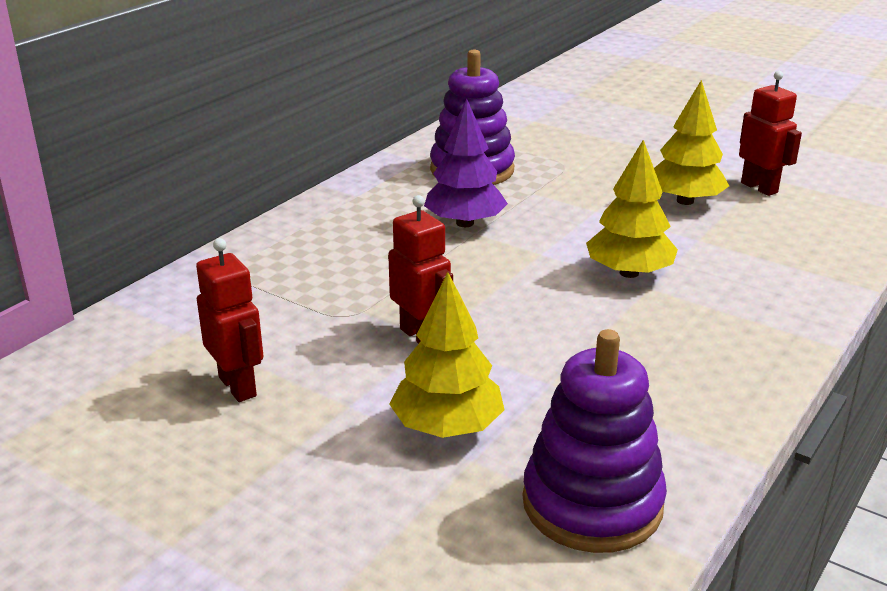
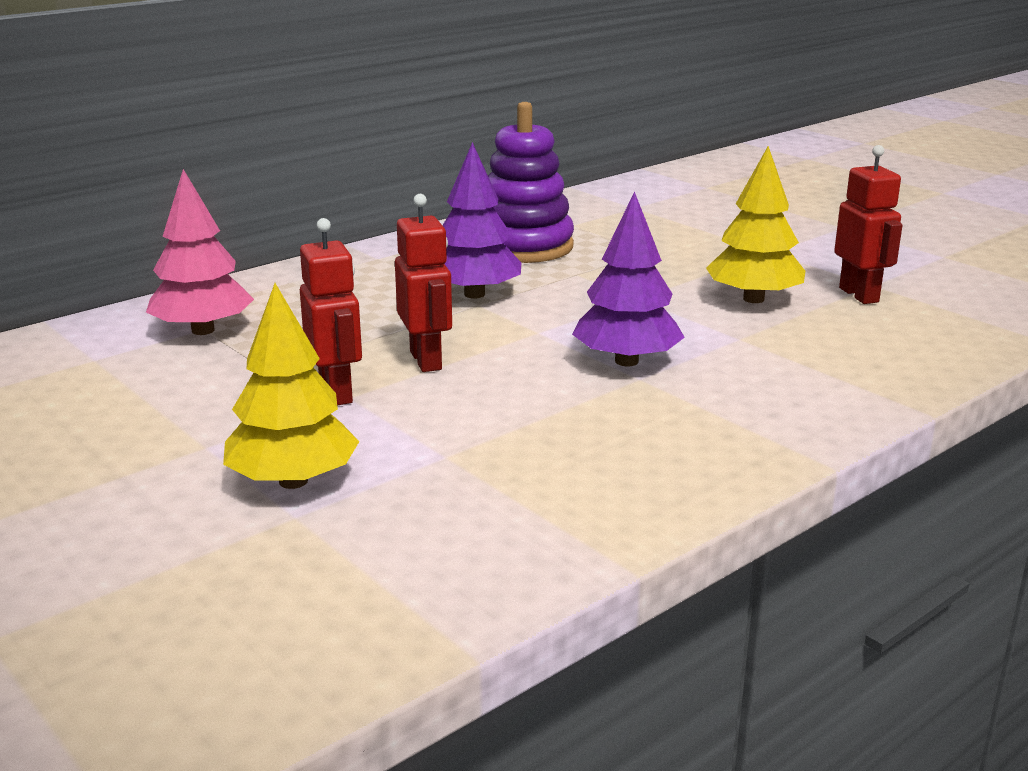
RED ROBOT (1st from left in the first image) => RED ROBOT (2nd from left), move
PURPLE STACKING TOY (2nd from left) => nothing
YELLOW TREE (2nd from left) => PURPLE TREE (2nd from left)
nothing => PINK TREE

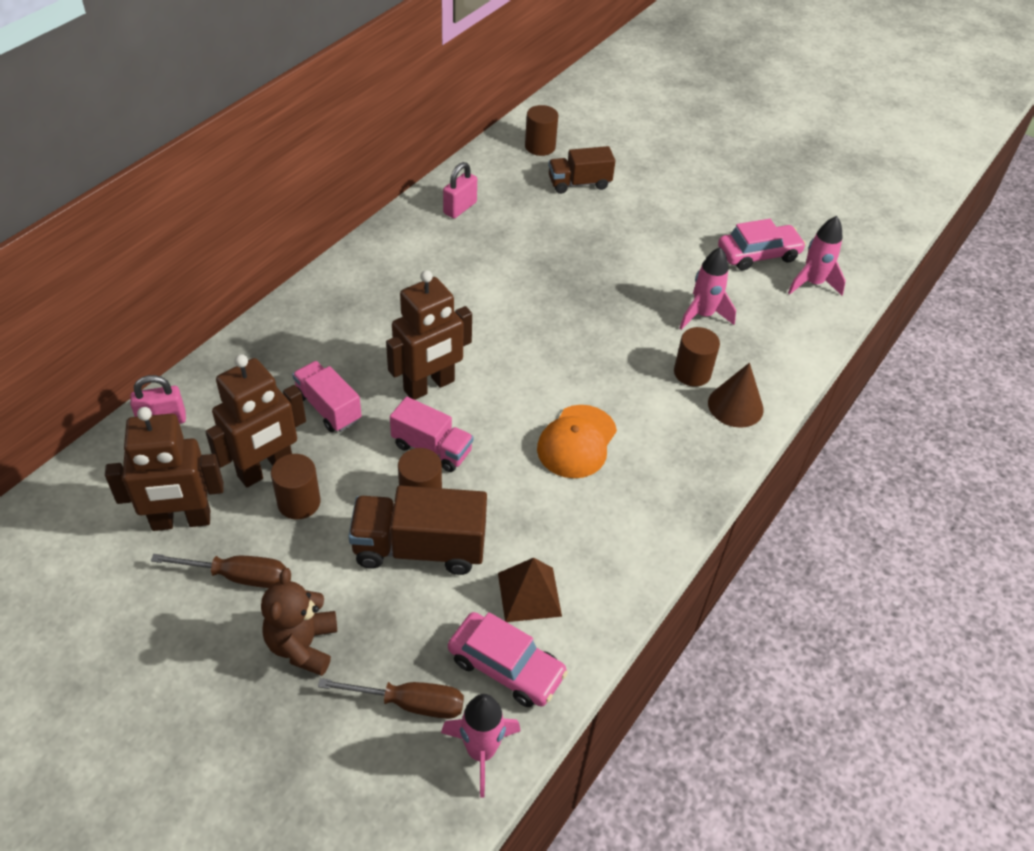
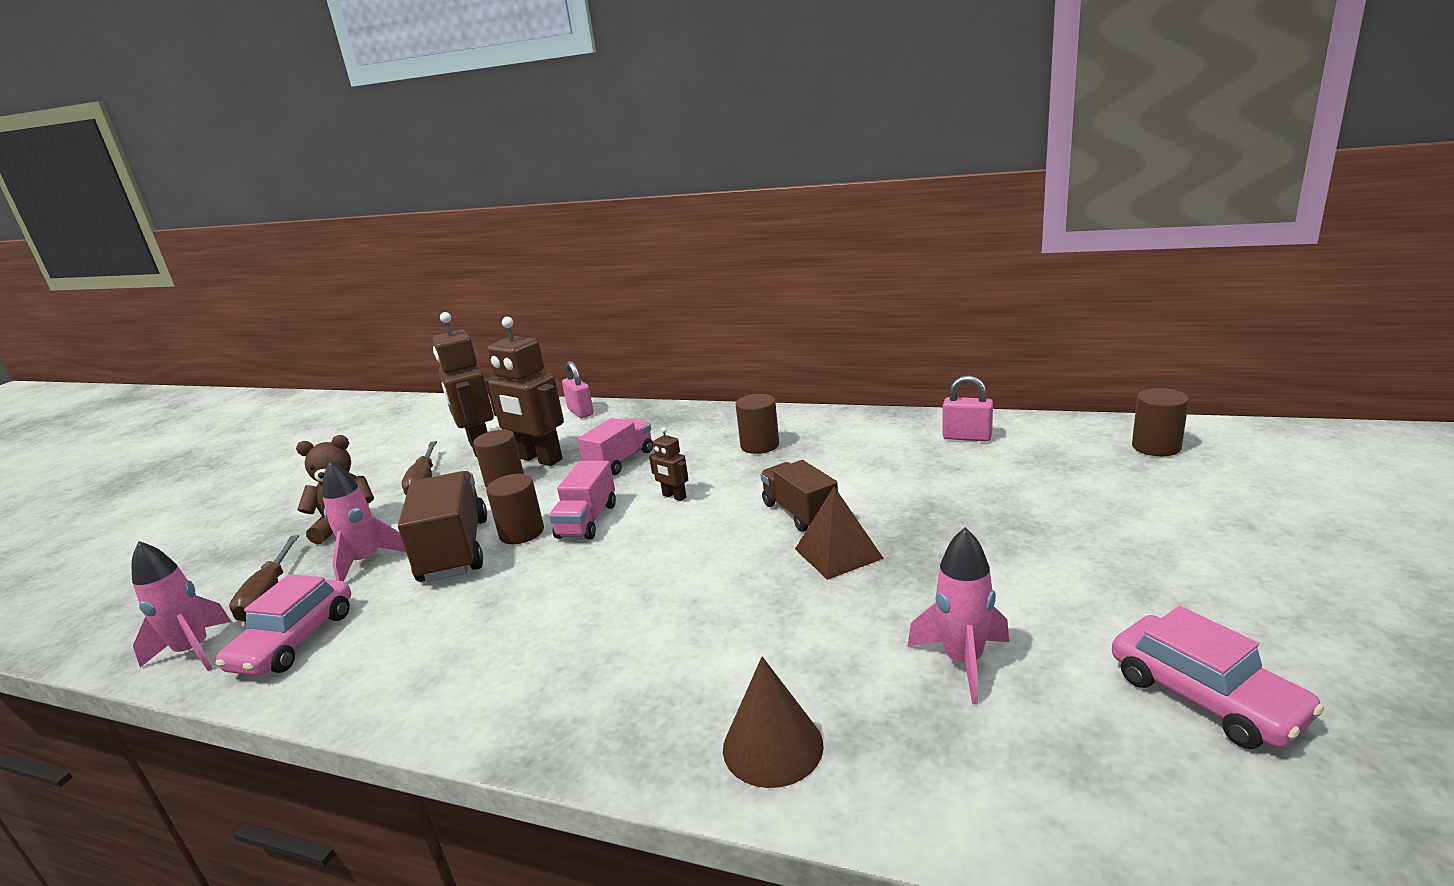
BROWN ROBOT (3rd from left), x0.45
BROWN PYRAMID, move
ORANGE CAP => nothing
BROWN TRUCK (2nd from left), move
BROWN CYLINDER (4th from left in the first image) => BROWN CYLINDER (3rd from left), move
PINK ROCKET (3rd from left in the first image) => PINK ROCKET (2nd from left), move

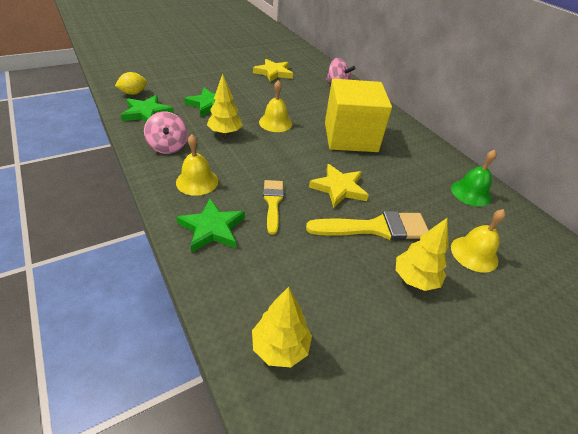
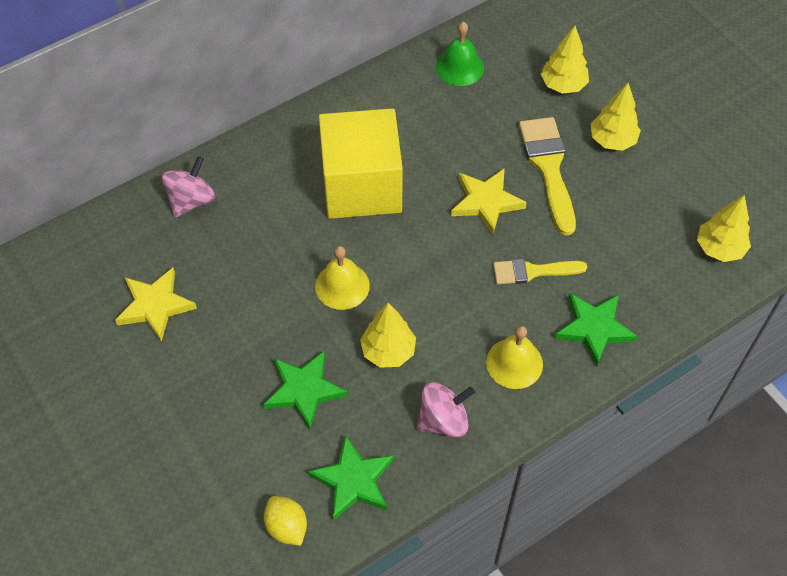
YELLOW BELL (3rd from left) => YELLOW TREE (2nd from left)

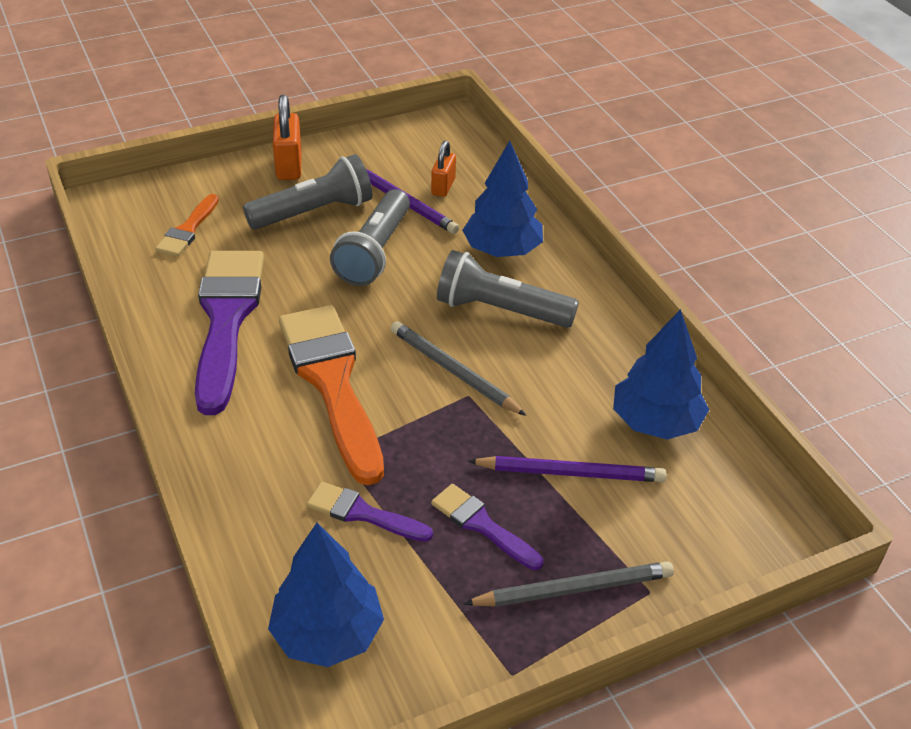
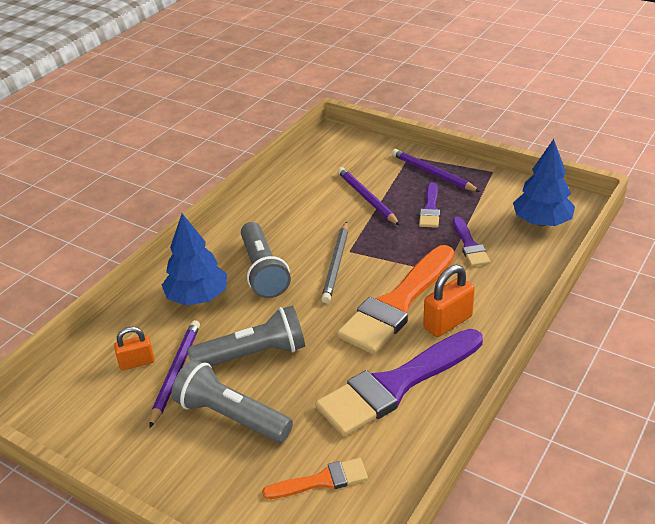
ORANGE PADLOCK (1st from left in the first image) => ORANGE PADLOCK (2nd from left), move
GREY PENCIL (2nd from left) => PURPLE PENCIL (3rd from left)
BLUE TREE (3rd from left) => nothing

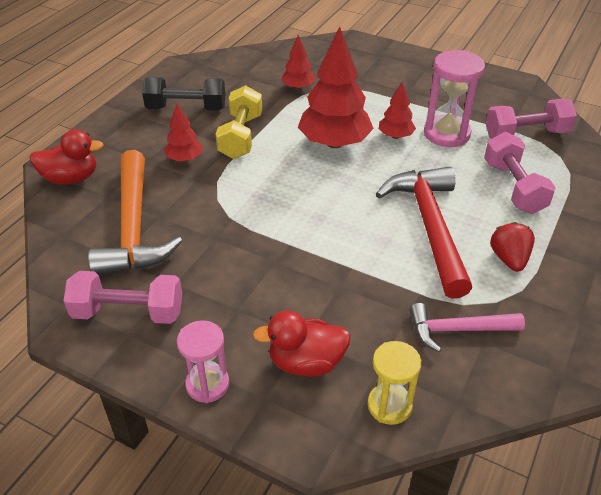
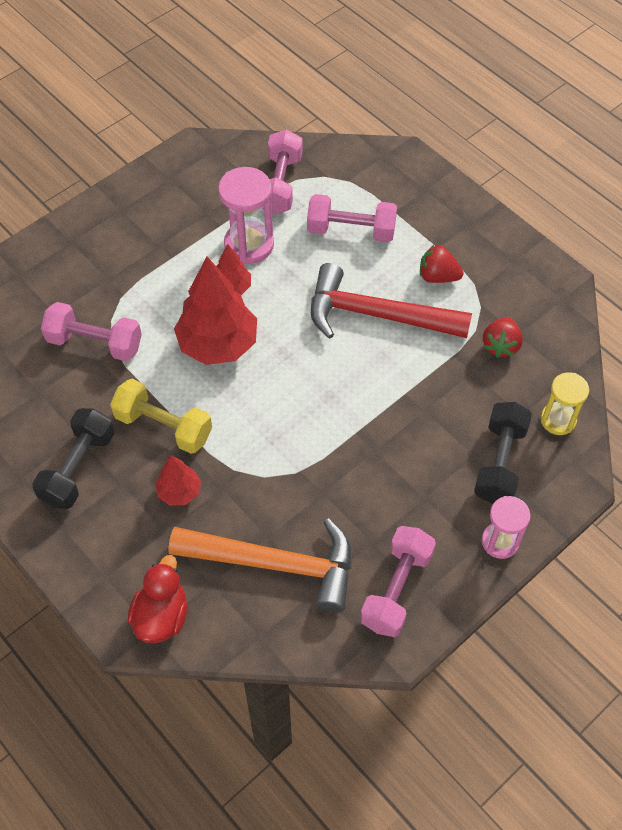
RED DUCK (2nd from left) => BLACK DUMBBELL (2nd from left)
RED TREE (2nd from left) => PINK DUMBBELL (1st from left)
PINK HAMMER => RED STRAWBERRY (2nd from left)

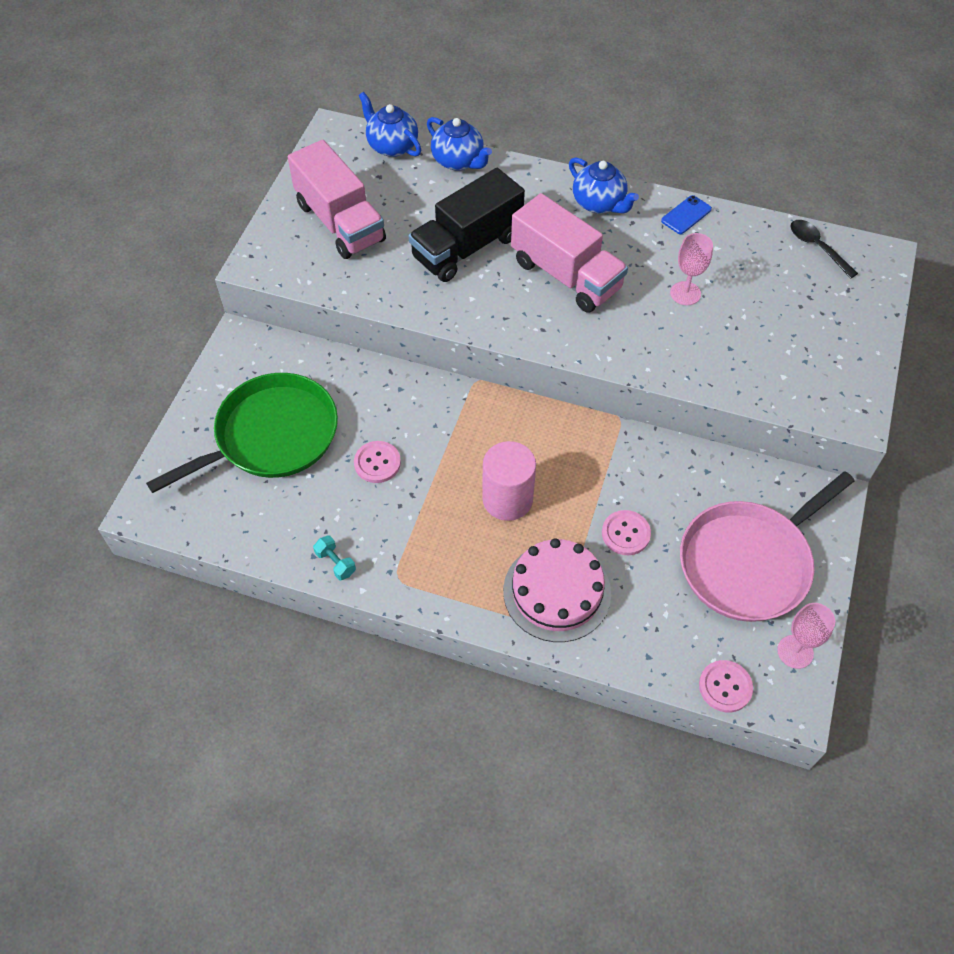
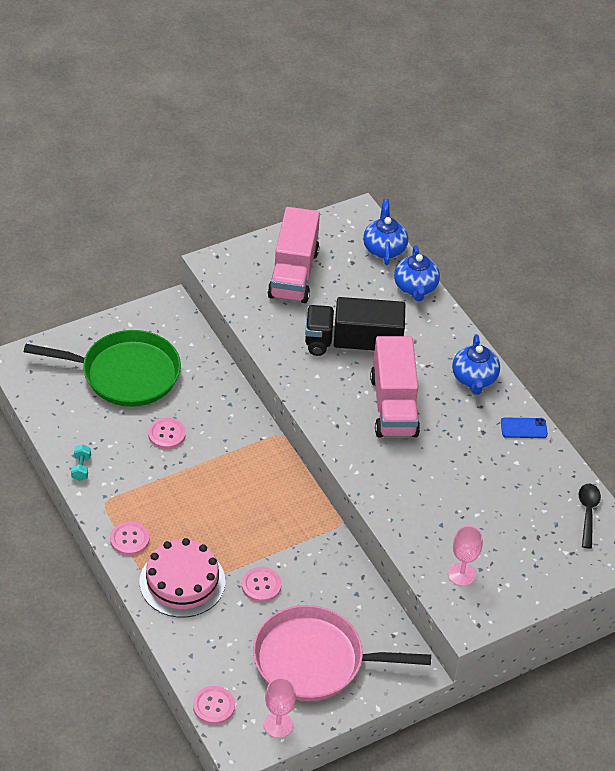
PINK CYLINDER => nothing
PINK GOBLET (1st from left in the first image) => PINK GOBLET (2nd from left), move
nothing => PINK BUTTON (1st from left)

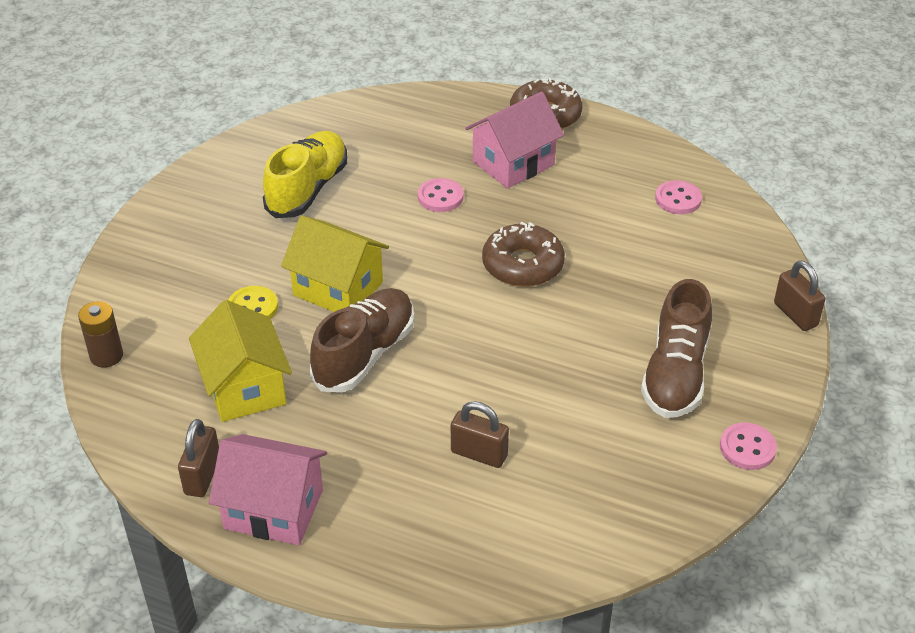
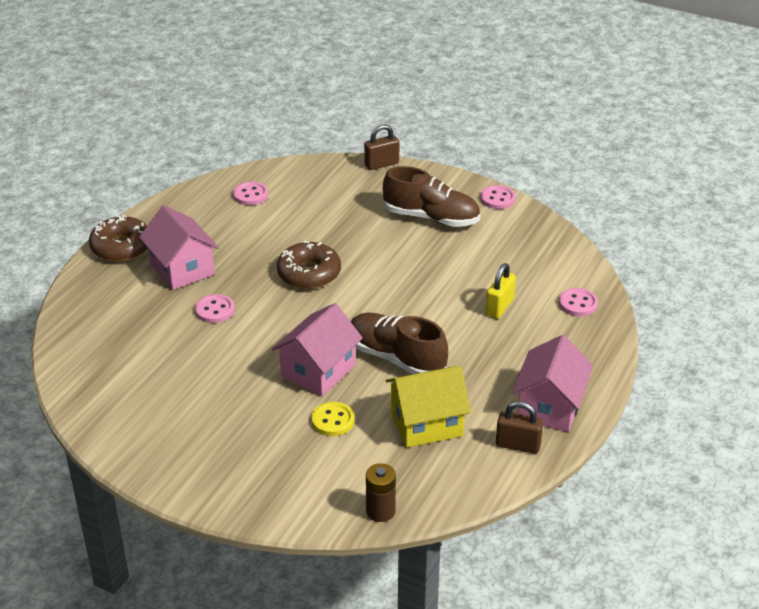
YELLOW SHOE => nothing
YELLOW HOUSE (2nd from left) => PINK HOUSE (2nd from left)
BROWN PADLOCK (2nd from left) => YELLOW PADLOCK
nothing => PINK BUTTON (4th from left)

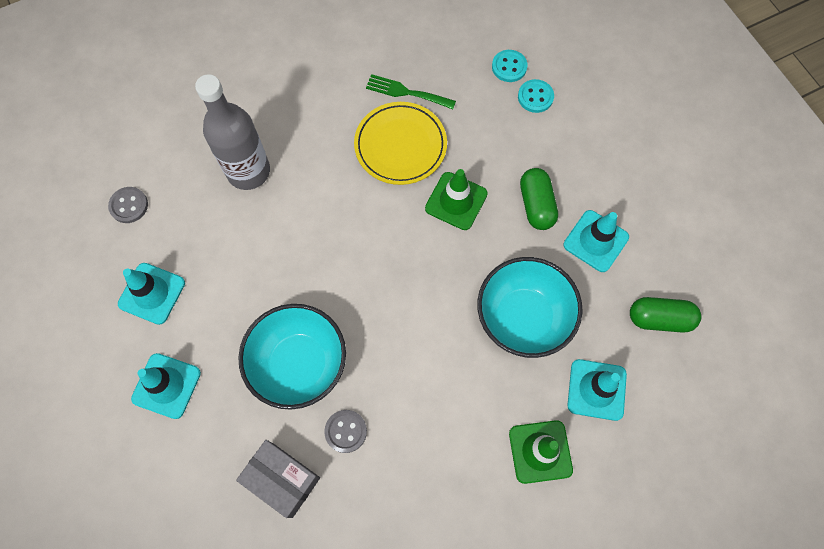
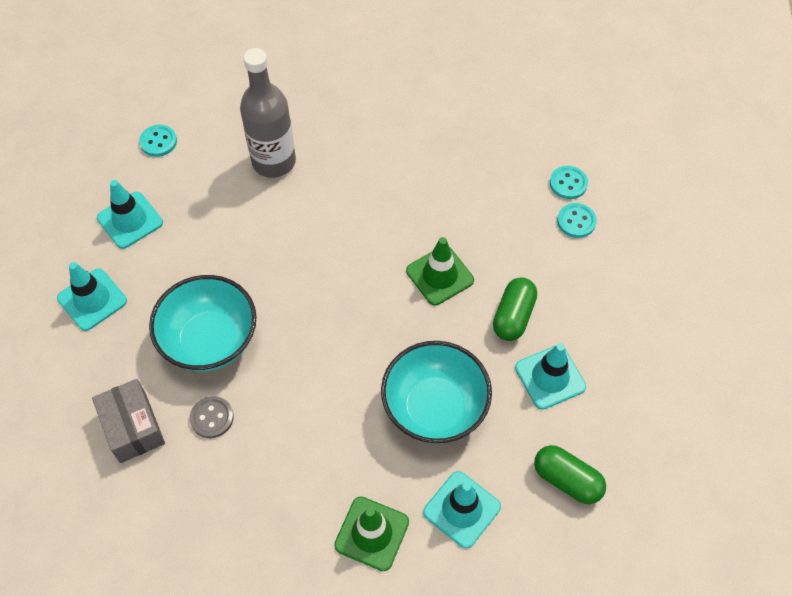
GREY BUTTON (1st from left) => TURQUOISE BUTTON (1st from left)
YELLOW PLATE => nothing
GREEN FORK => nothing

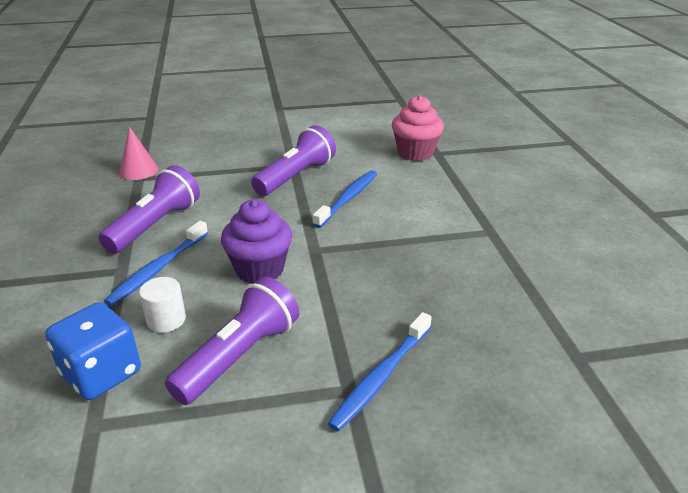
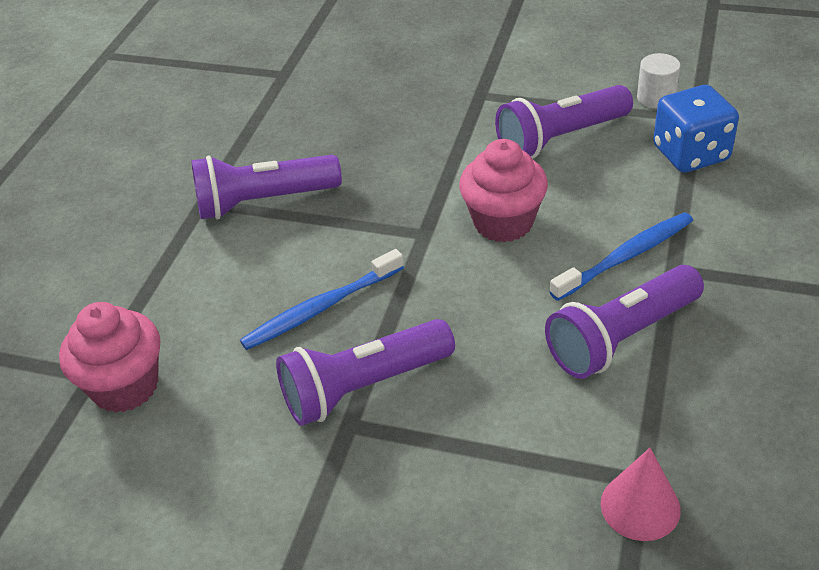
WHITE CYLINDER, move
PURPLE CUPCAKE => PINK CUPCAKE (2nd from left)
BLUE TOOTHBRUSH (3rd from left) => nothing
nothing => PURPLE FLASHLIGHT (1st from left)

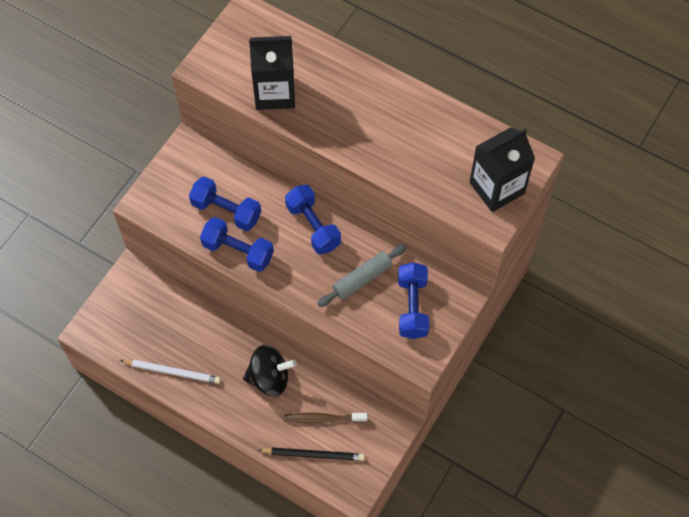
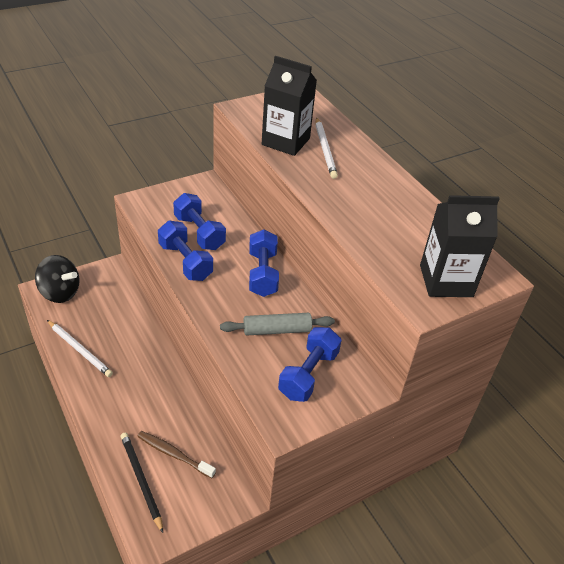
BLACK SPINNING TOP, move
BLACK PENCIL, 150 degrees counterclockwise
nothing => WHITE PENCIL (2nd from left)

